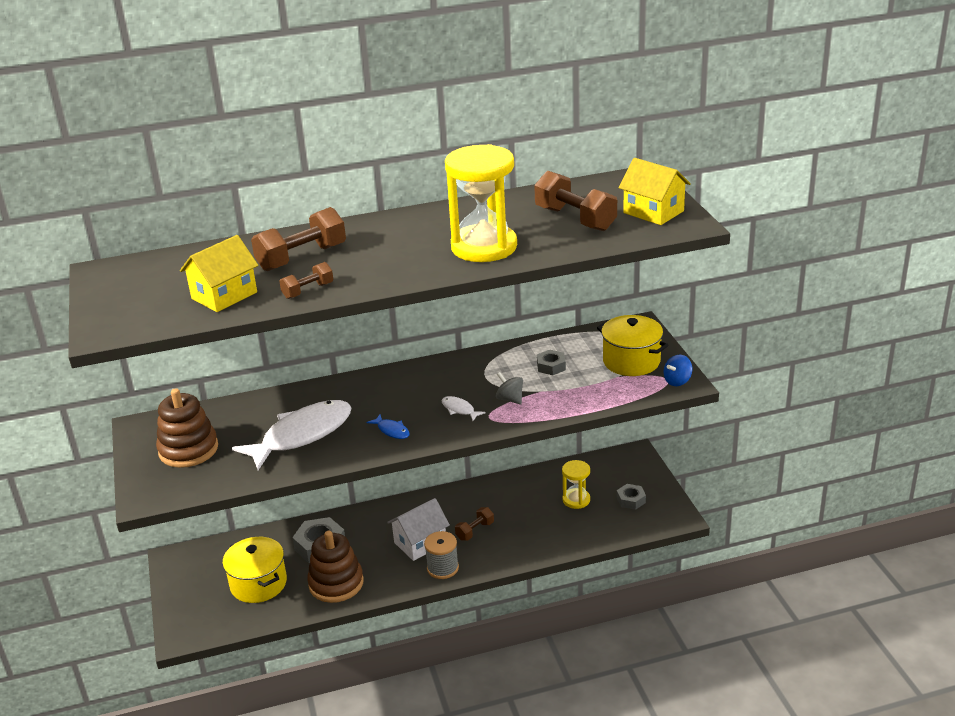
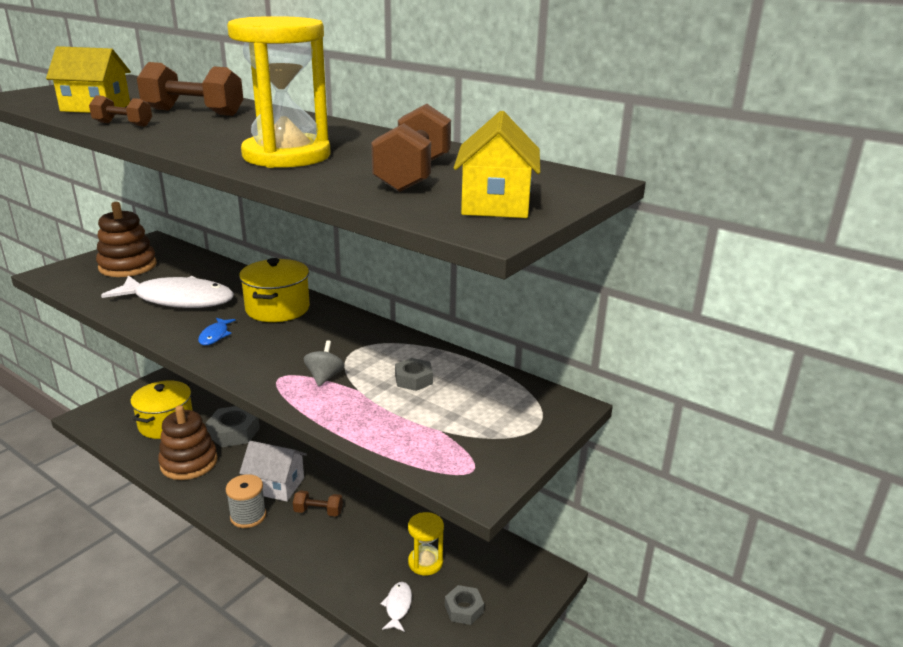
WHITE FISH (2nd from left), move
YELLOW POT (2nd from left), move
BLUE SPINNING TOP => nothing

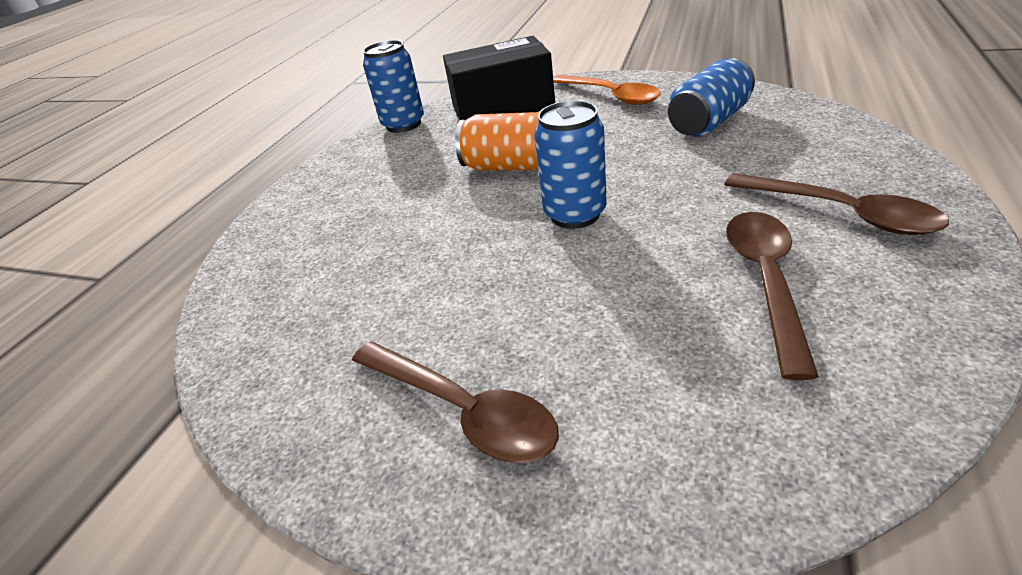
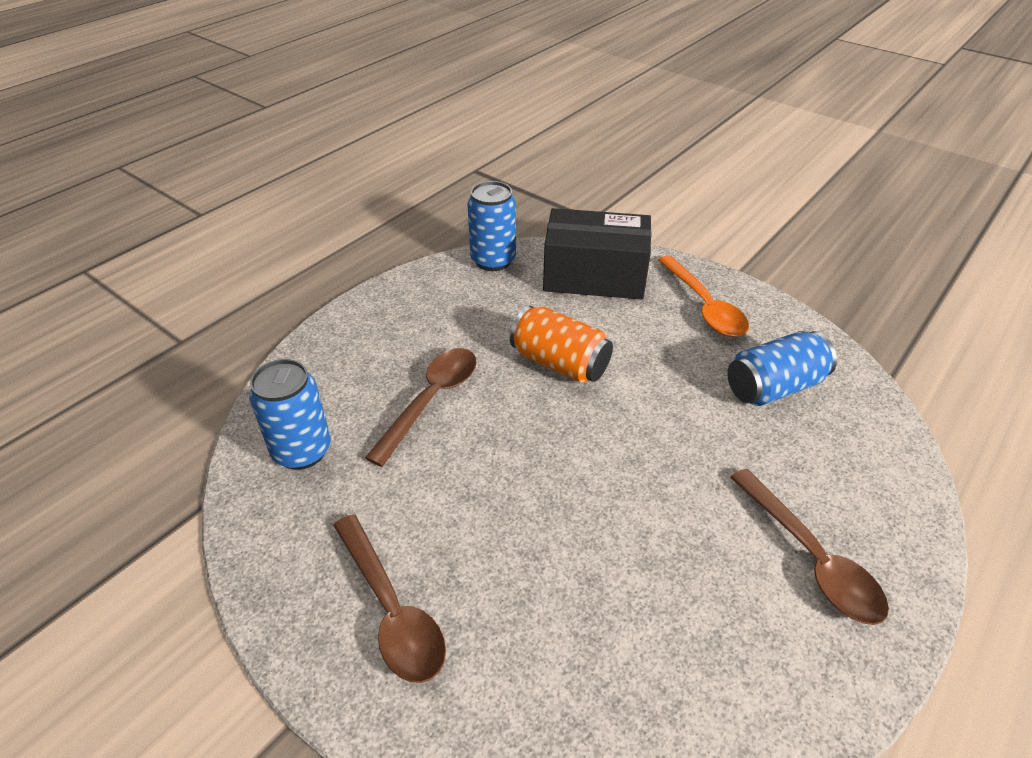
BLUE CAN (2nd from left in the first image) => BLUE CAN (1st from left), move
BROWN SPOON (2nd from left), move

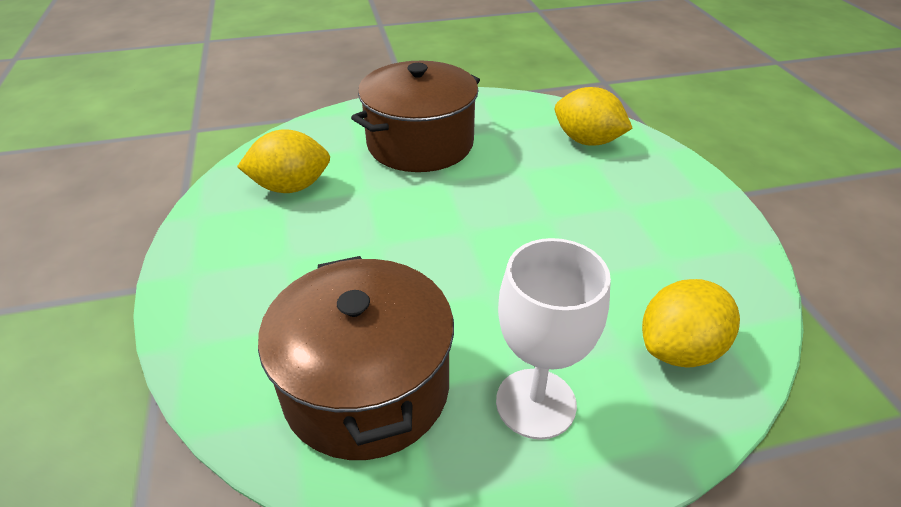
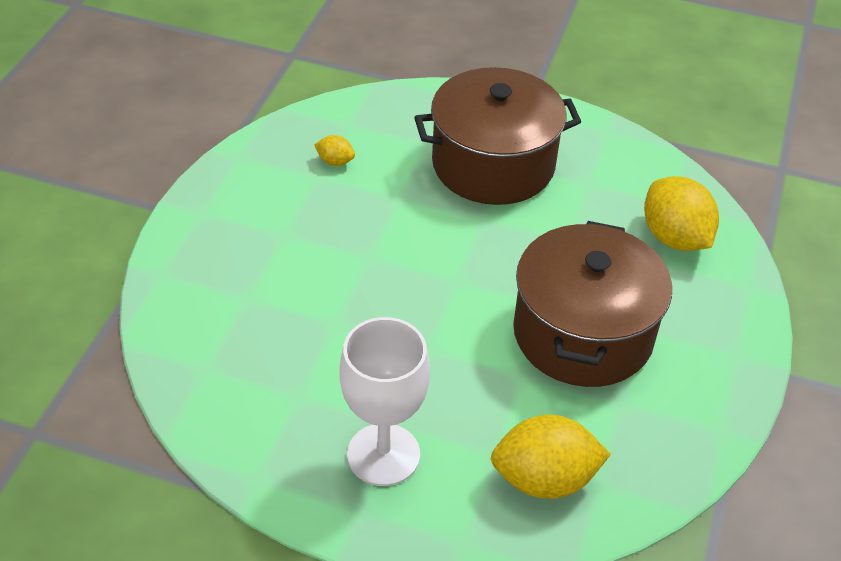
YELLOW LEMON (1st from left), x0.47
BROWN POT (1st from left in the first image) => BROWN POT (2nd from left), move

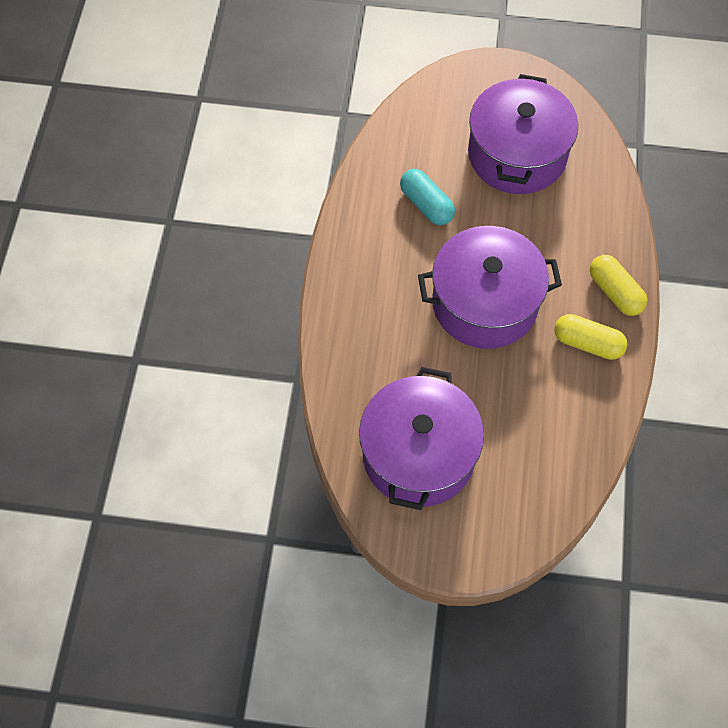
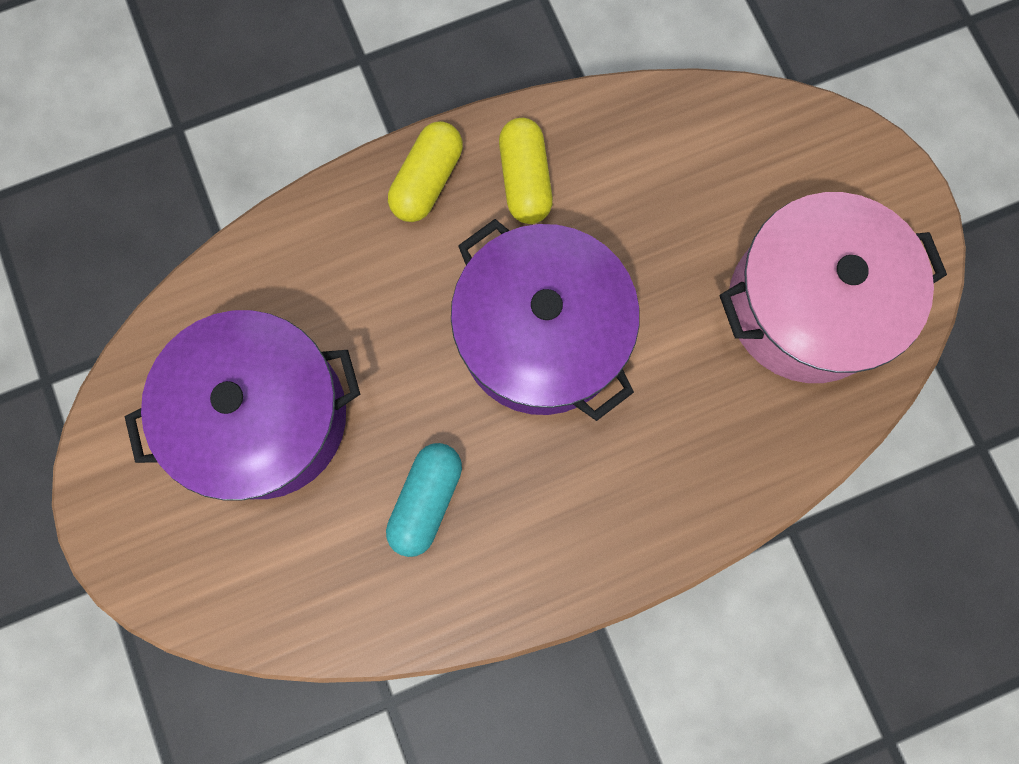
PURPLE POT (1st from left) => PINK POT

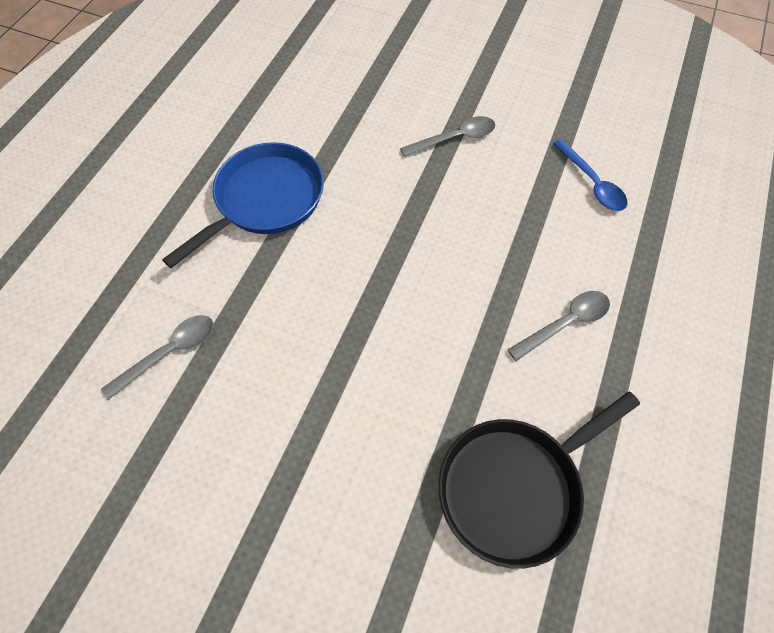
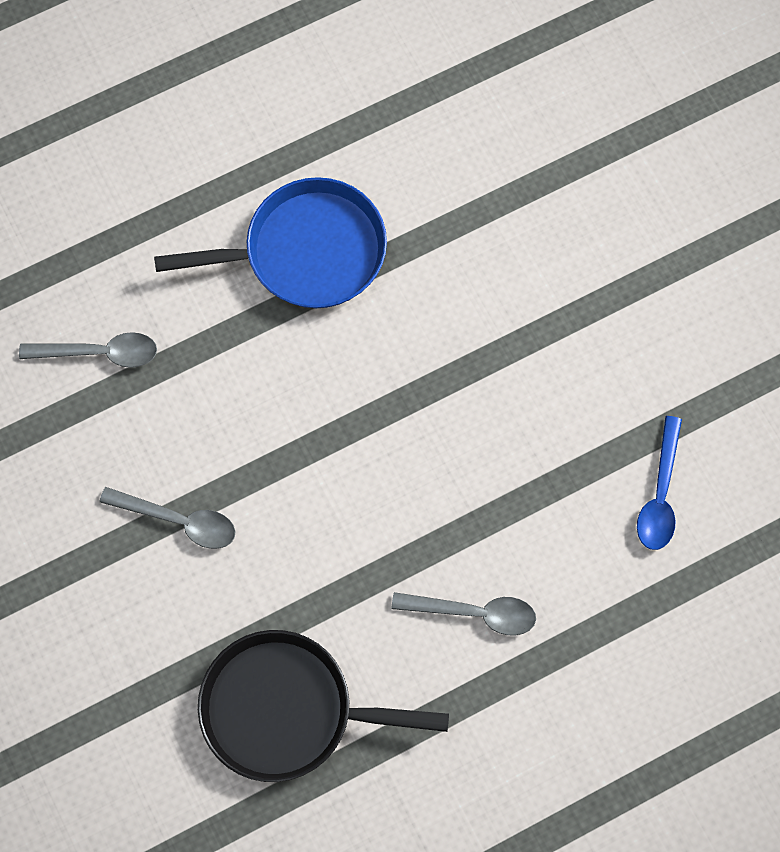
GREY SPOON (2nd from left), move

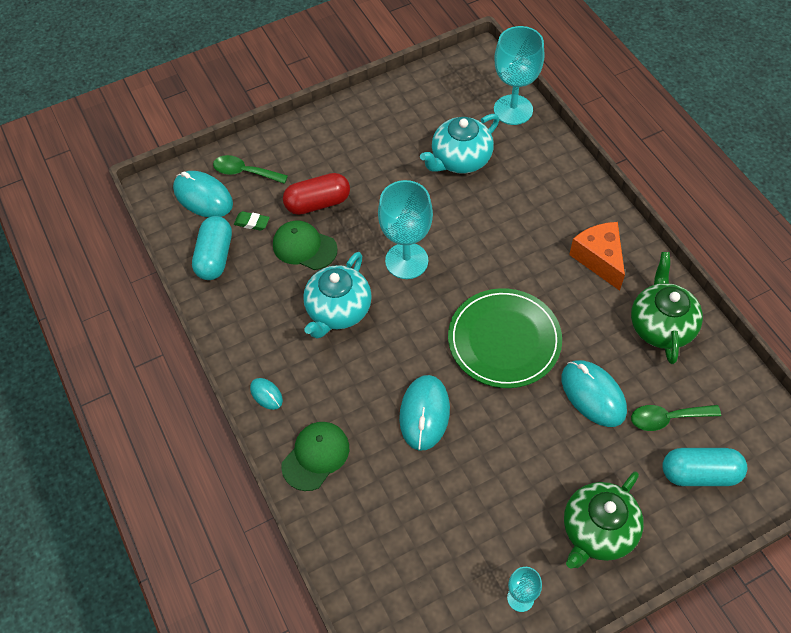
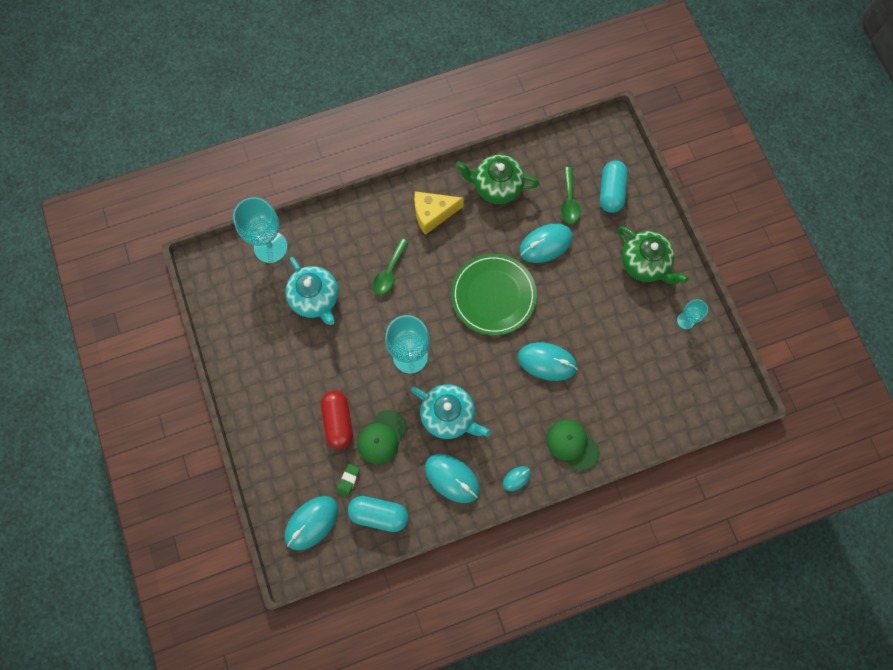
GREEN SPOON (1st from left), move
ORANGE CHEESE => YELLOW CHEESE
nothing => TURQUOISE MOUSE (2nd from left)

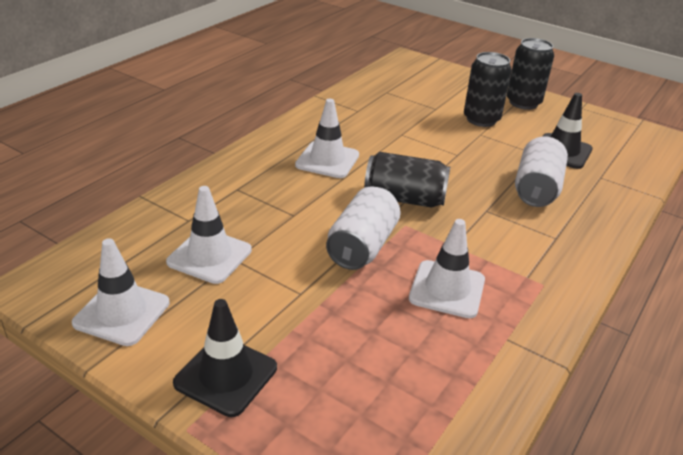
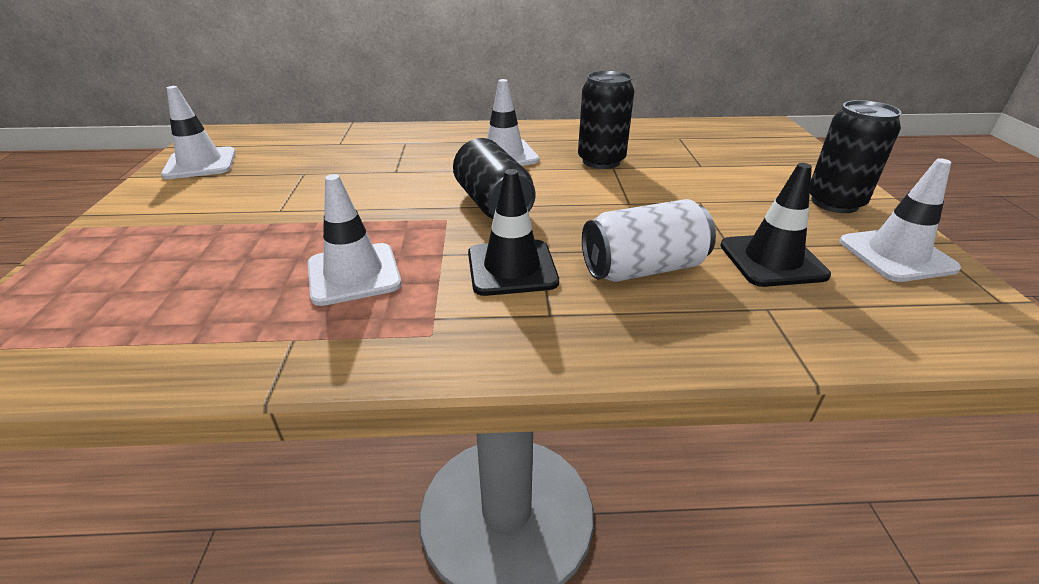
WHITE TRAFFIC CONE (2nd from left in the first image) => WHITE TRAFFIC CONE (4th from left), move
BLACK TRAFFIC CONE (1st from left), move
WHITE CAN (1st from left) => nothing
BLACK CAN (2nd from left), move

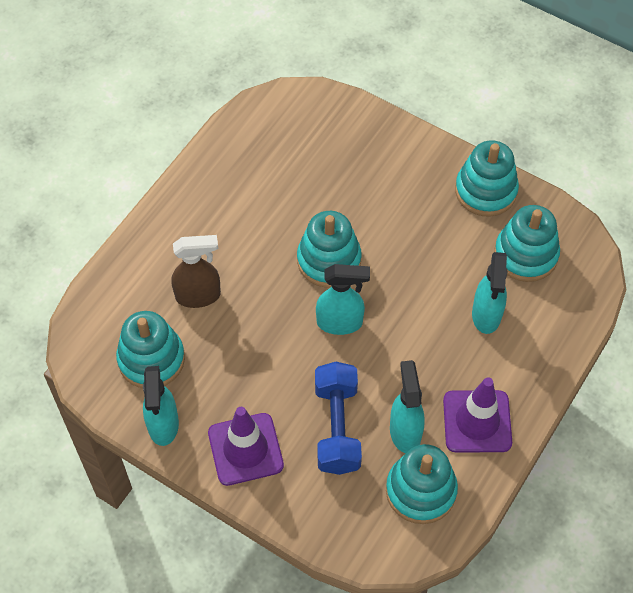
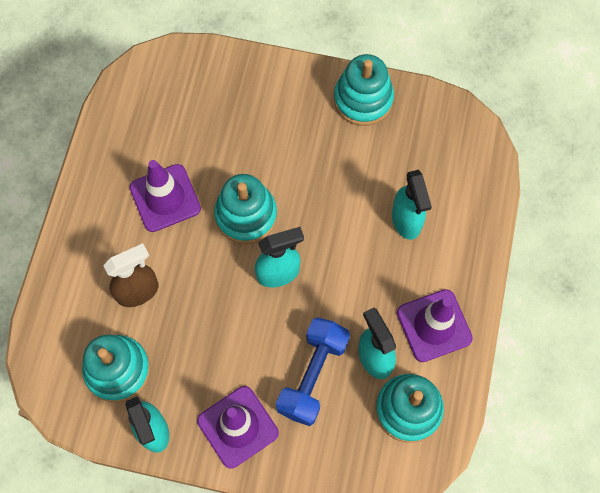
BLUE DUMBBELL, 45 degrees clockwise
TURQUOISE STACKING TOY (5th from left) => nothing
nothing => PURPLE TRAFFIC CONE (1st from left)

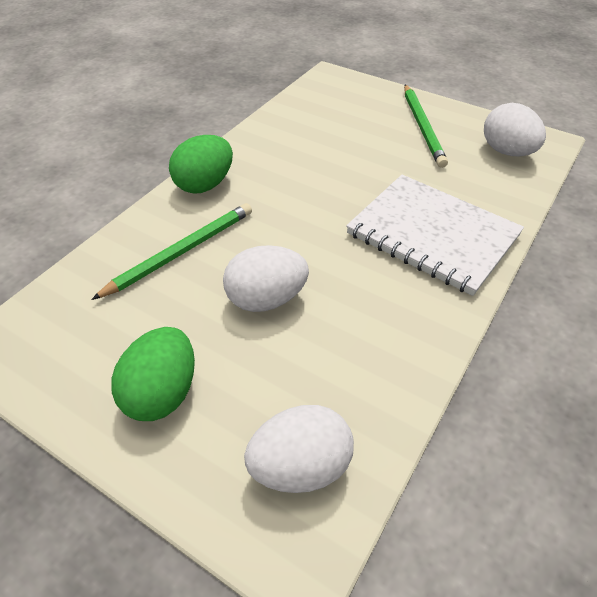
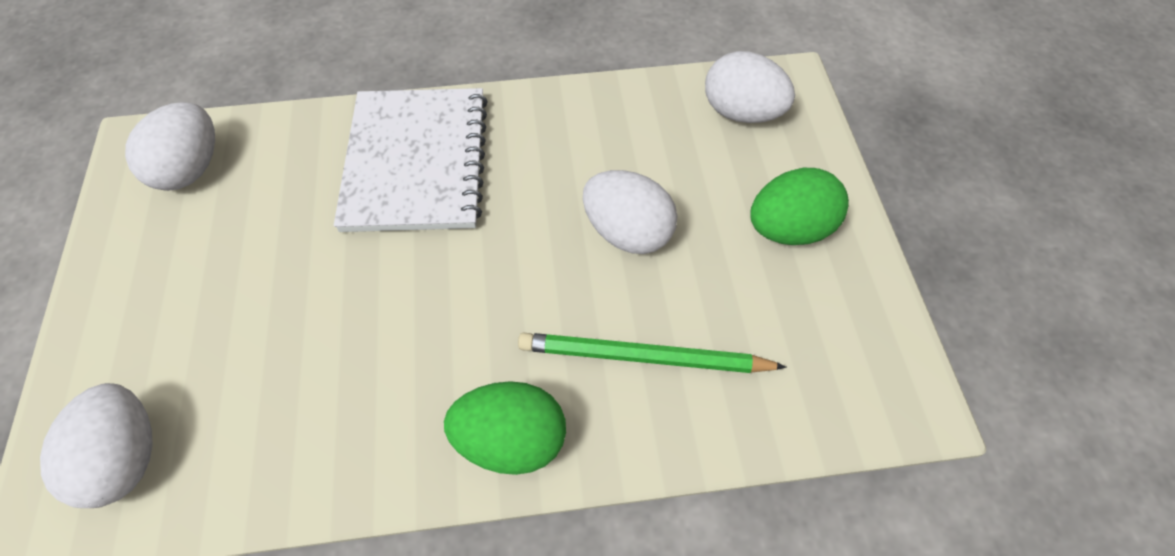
GREEN PENCIL (2nd from left) => nothing
nothing => WHITE EGG (1st from left)

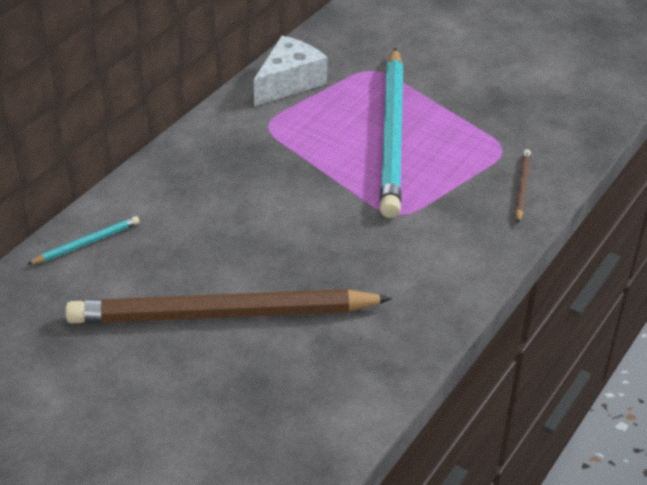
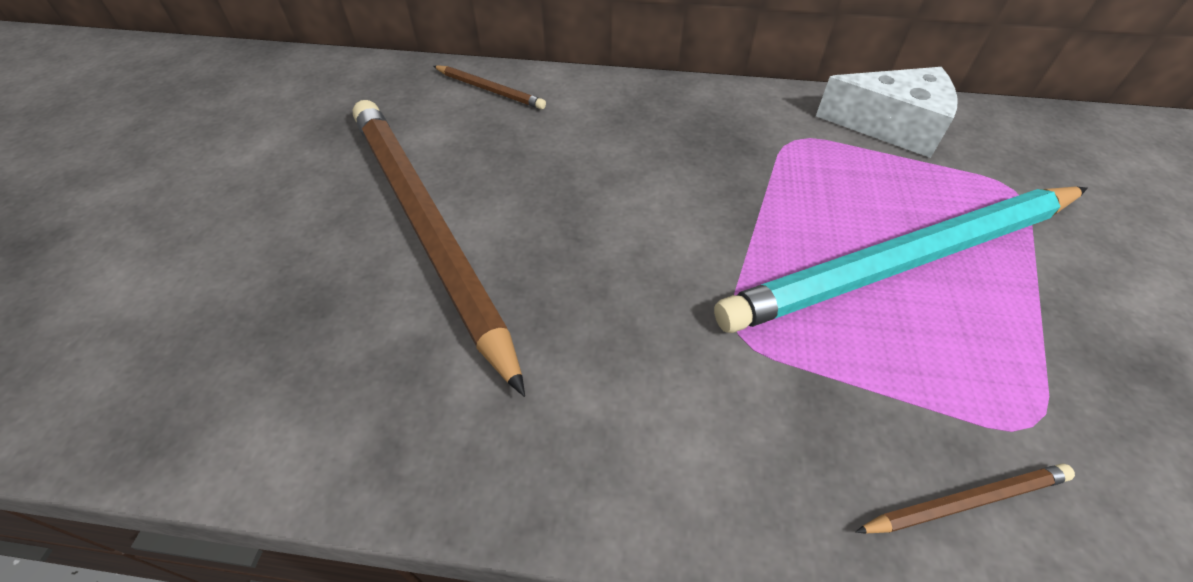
TURQUOISE PENCIL (1st from left) => BROWN PENCIL (2nd from left)

